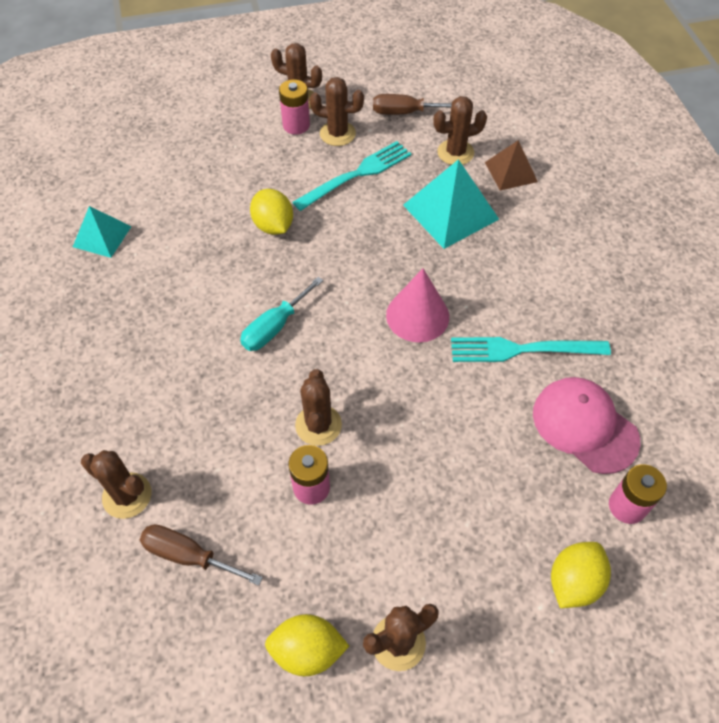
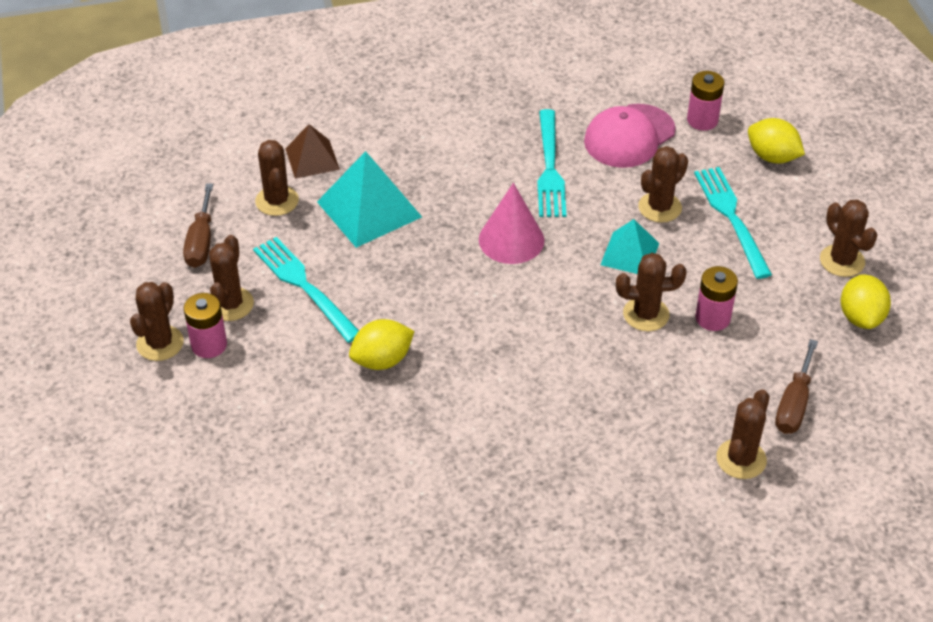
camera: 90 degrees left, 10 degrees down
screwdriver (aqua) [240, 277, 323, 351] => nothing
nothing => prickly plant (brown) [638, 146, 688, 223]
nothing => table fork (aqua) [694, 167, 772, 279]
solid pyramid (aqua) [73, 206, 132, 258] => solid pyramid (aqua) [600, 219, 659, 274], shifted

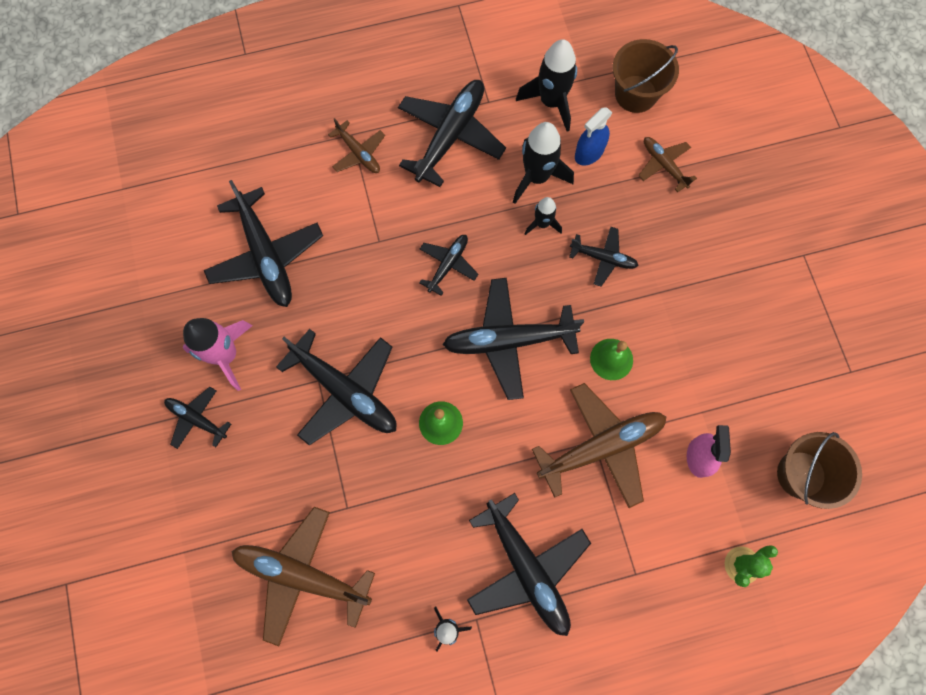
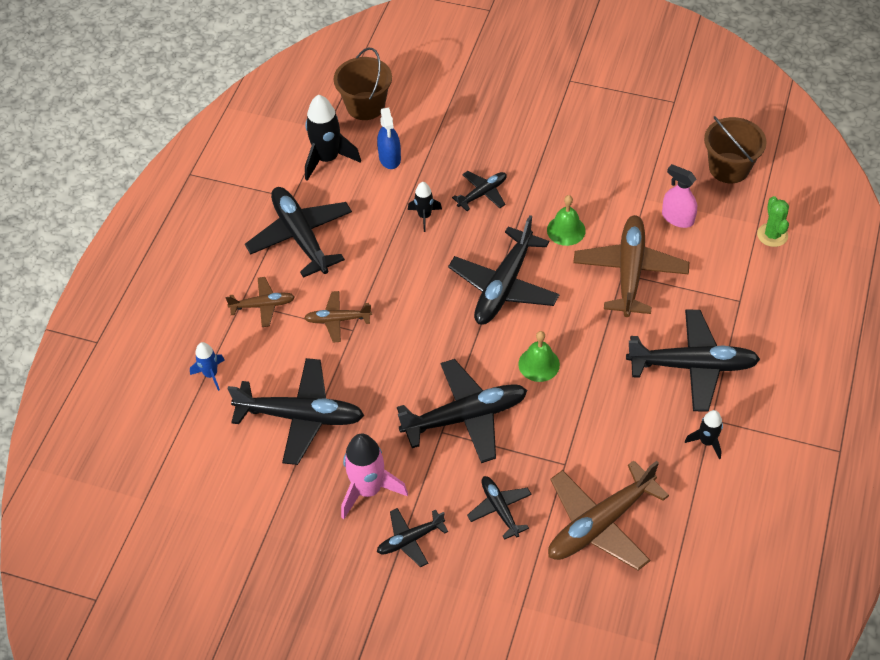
camera: 55 degrees left, 20 degrees down
toy rocket (ebony) [513, 122, 574, 204] => nothing
nothing => toy rocket (royal blue) [190, 342, 225, 391]
aeroplane (ebony) [419, 235, 479, 296] => aeroplane (ebony) [467, 476, 532, 540], shifted
aeroplane (brown) [638, 137, 697, 192] => aeroplane (brown) [304, 291, 372, 342], shifted

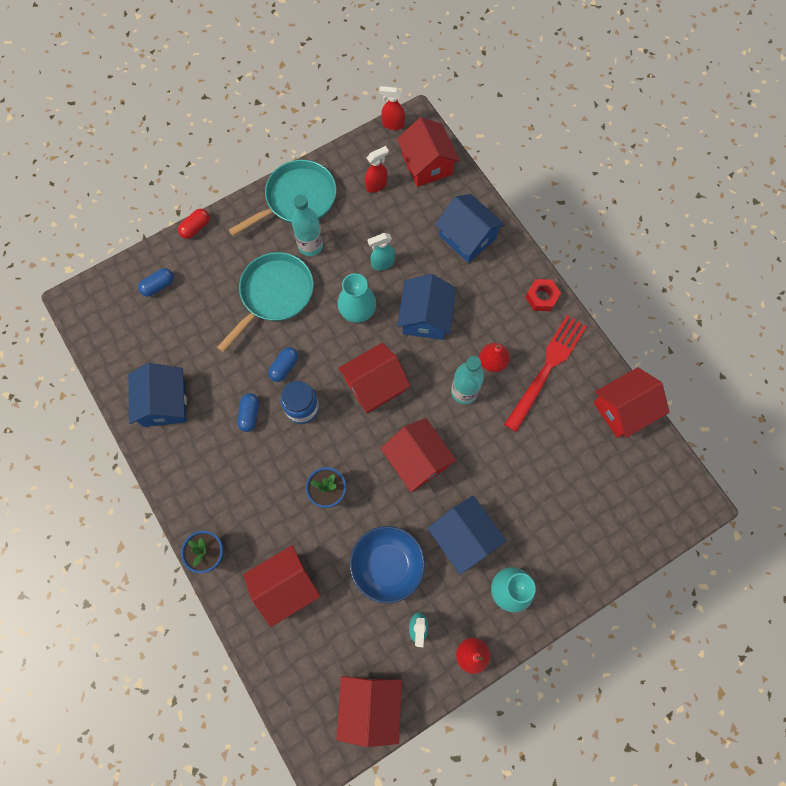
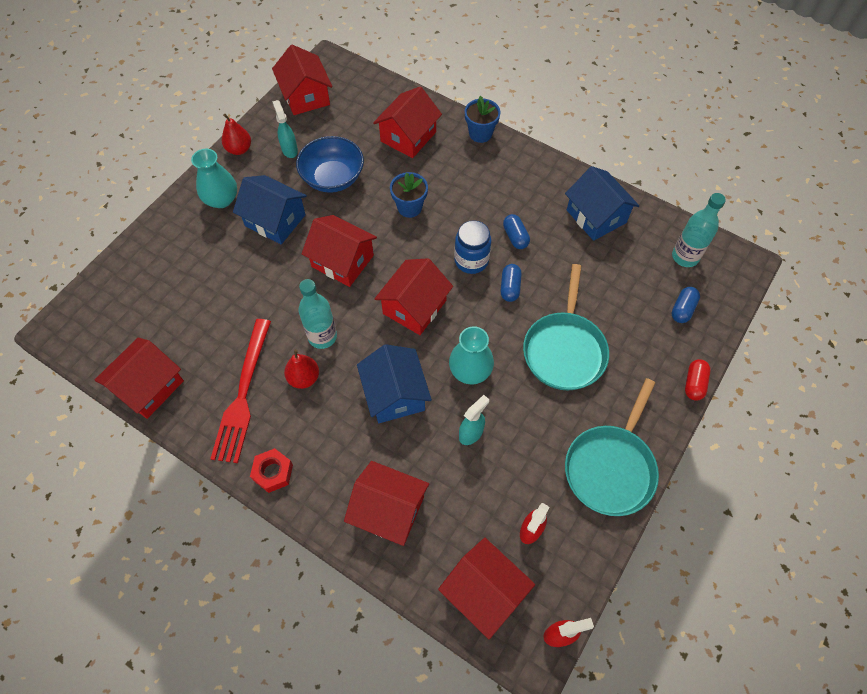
camera: 155 degrees right, 10 degrees down
drink bottle (aqua) [292, 195, 323, 256] => drink bottle (aqua) [672, 193, 726, 267], shifted
toy house (royal blue) [435, 194, 505, 263] => toy house (red) [344, 461, 429, 546]

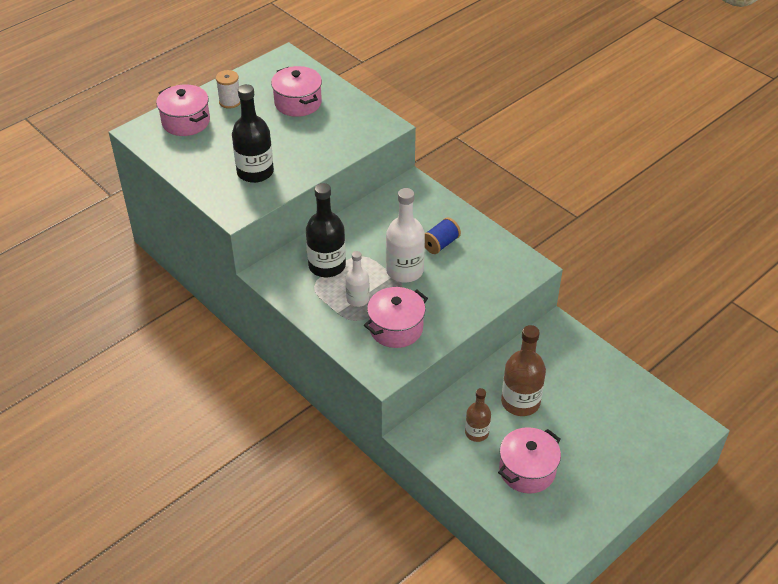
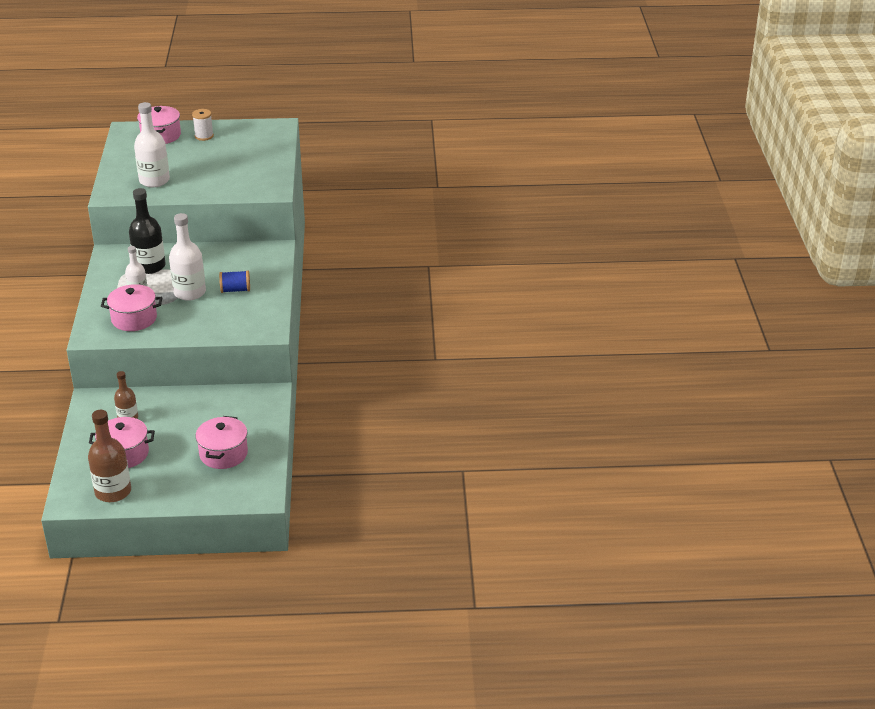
camera: 40 degrees right, 10 degrees down
stockpot (pink) [271, 66, 322, 117] => stockpot (pink) [196, 416, 248, 469], shifted
drink bottle (brown) [501, 325, 546, 416] => drink bottle (brown) [88, 410, 131, 502], shifted
drink bottle (ebony) [232, 84, 274, 183] => drink bottle (white) [134, 102, 170, 187]

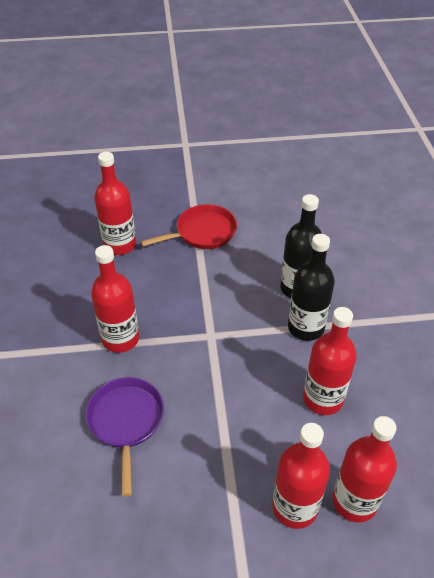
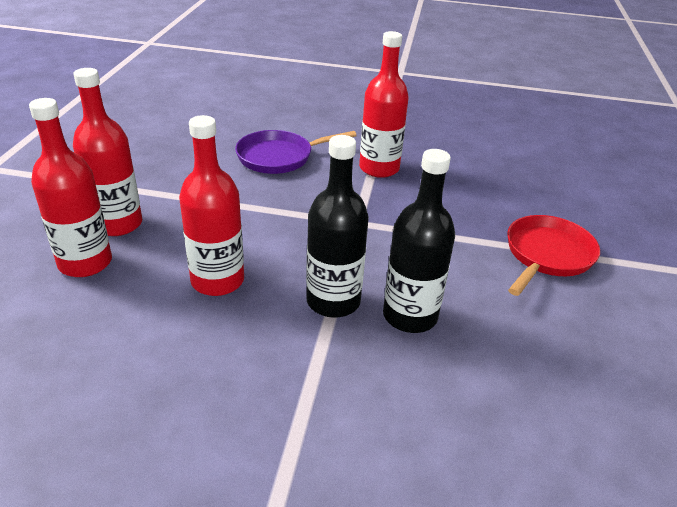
camera: 105 degrees right, 10 degrees down
drink bottle (red) [94, 152, 136, 255] => nothing
frying pan (purple) [85, 377, 164, 497] => frying pan (purple) [235, 130, 357, 174], 150 degrees clockwise
frying pan (red) [140, 204, 237, 249] => frying pan (red) [507, 215, 600, 296], 135 degrees counterclockwise

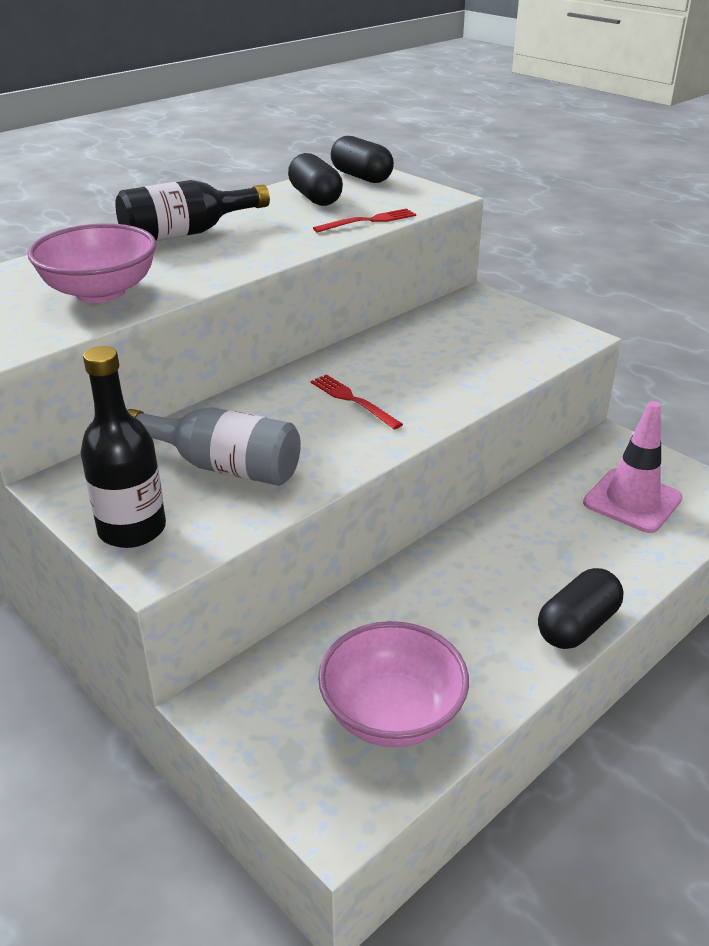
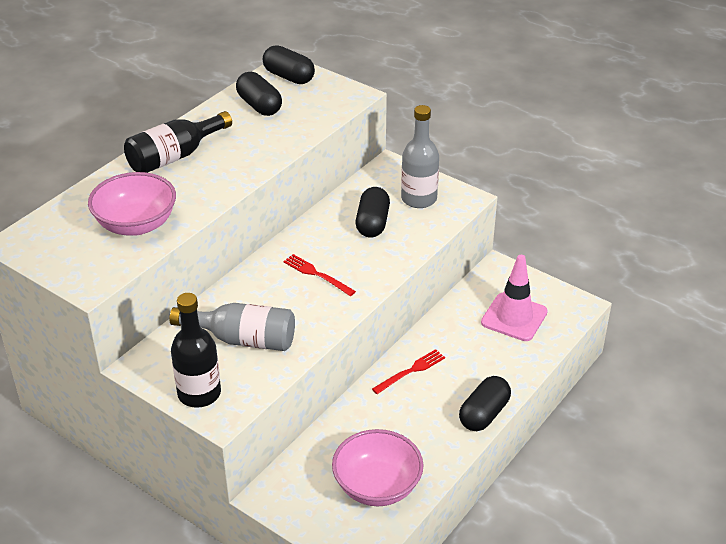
camera: 10 degrees left, 5 degrees up
nothing => pill (ebony) [356, 187, 390, 238]
nothing => drink bottle (ash-grey) [401, 105, 439, 208]
table fork (red) [313, 208, 416, 233] => table fork (red) [372, 349, 445, 394], shifted

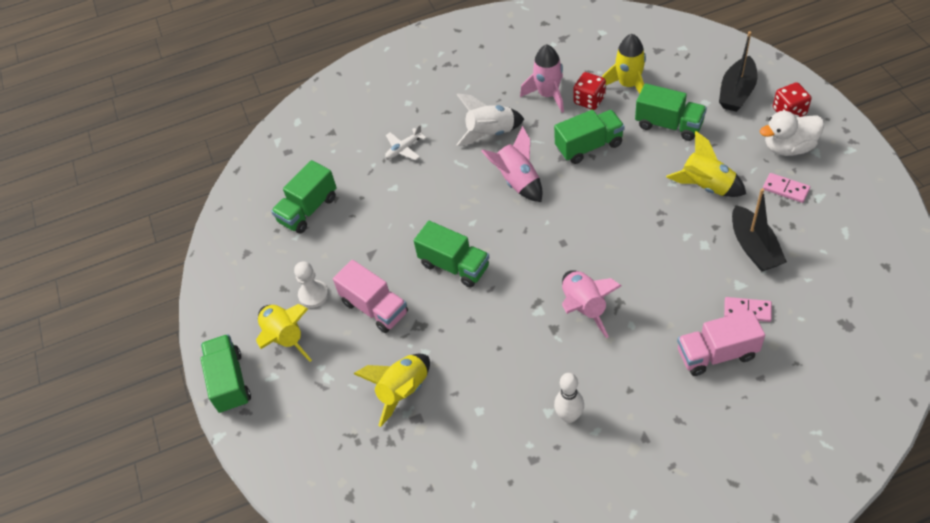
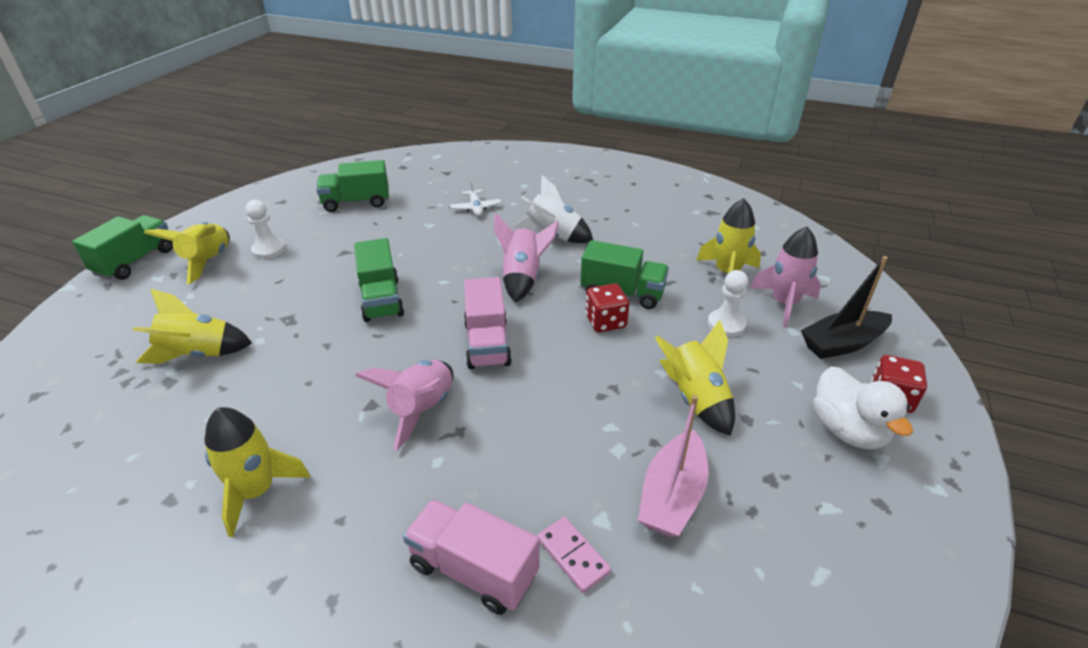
camera: 35 degrees right, 15 degrees down
domino (pink) [763, 173, 810, 203] => nothing
lorry (pink) [333, 260, 408, 333] => lorry (pink) [464, 277, 512, 369], shifted
toy rocket (pink) [520, 44, 564, 113] => toy rocket (pink) [750, 227, 821, 327], shifted
die (red) [573, 72, 606, 110] => die (red) [586, 283, 629, 332], shifted
tenpin (white) [554, 373, 584, 423] => toy rocket (bright yellow) [204, 407, 310, 537]
lorry (emerald) [635, 83, 707, 141] => pawn (white) [708, 270, 748, 337]
sailboat (ebony) [732, 188, 787, 272] => sailboat (pink) [638, 395, 709, 537]
aeroplane (white) [385, 125, 426, 160] => aeroplane (white) [450, 181, 501, 216], 105 degrees counterclockwise
rubber duck (white) [760, 111, 824, 156] => rubber duck (white) [813, 366, 913, 449], 135 degrees counterclockwise

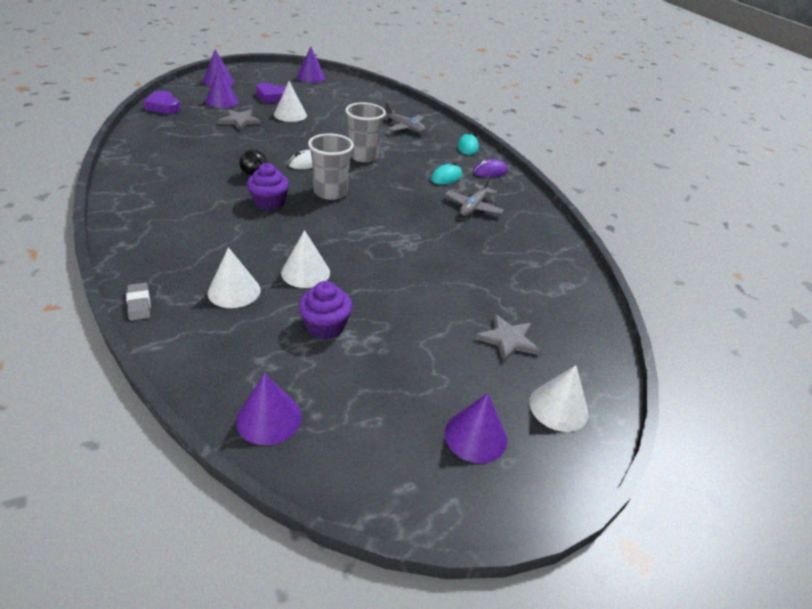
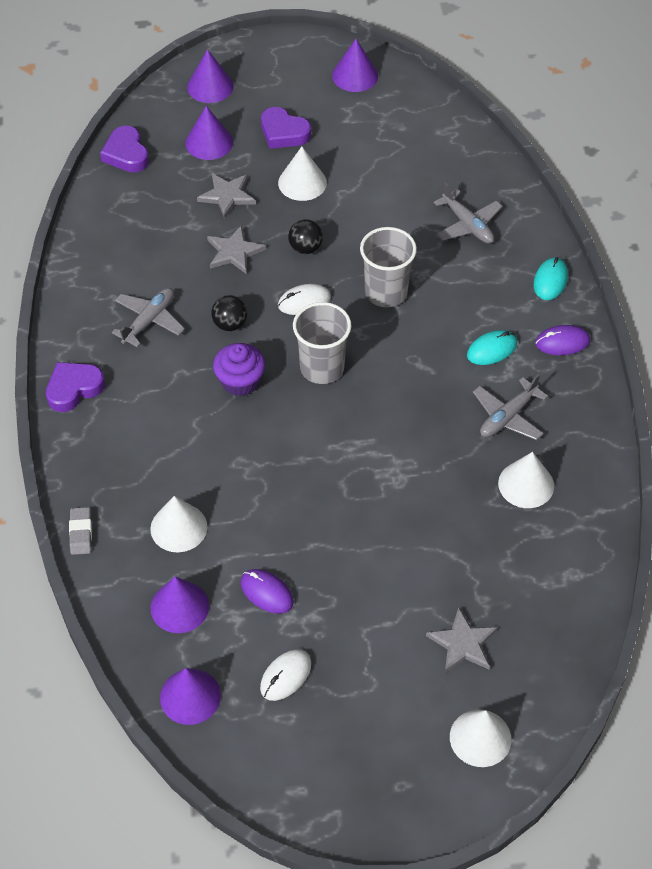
camera: 20 degrees right, 15 degrees up
nothing => heart (purple) [46, 362, 105, 412]
nothing => aeroplane (ash-grey) [112, 288, 185, 347]
nothing => star shape (ash-grey) [207, 225, 266, 274]
nothing => computer mouse (white) [260, 649, 311, 701]
nothing => sphere (ebony) [288, 219, 323, 254]
solid cone (white) [281, 230, 330, 288] => solid cone (white) [498, 452, 554, 508], shifted
solid cone (purple) [445, 393, 507, 464] => solid cone (purple) [150, 577, 209, 633], shifted
muffin (purple) [299, 281, 352, 339] => computer mouse (purple) [240, 569, 294, 614]

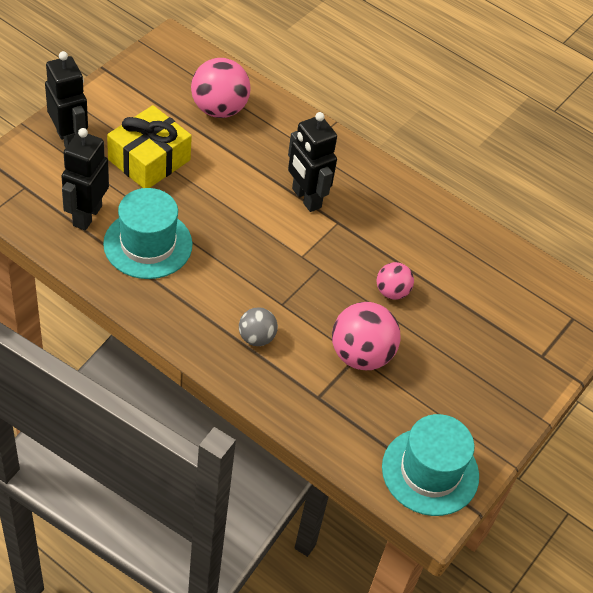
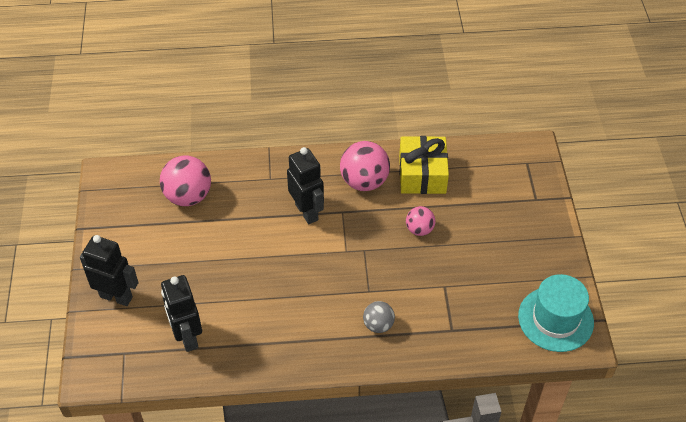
camera: 35 degrees left, 0 degrees up
hat (aqua) [103, 188, 192, 279] => nothing
wrapped gift (bright yellow) [107, 105, 192, 188] => wrapped gift (bright yellow) [399, 136, 449, 194], shifted
sphere (pink) [332, 302, 401, 370] => sphere (pink) [340, 141, 390, 191], shifted
toy robot (ebony) [288, 112, 337, 212] => toy robot (ebony) [287, 147, 324, 224], 135 degrees counterclockwise

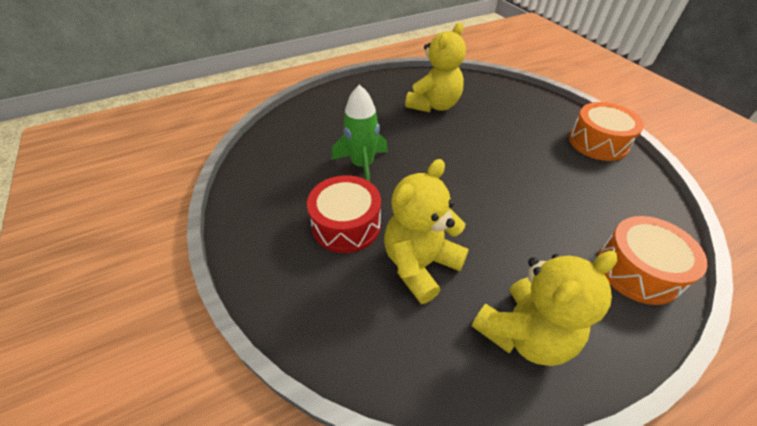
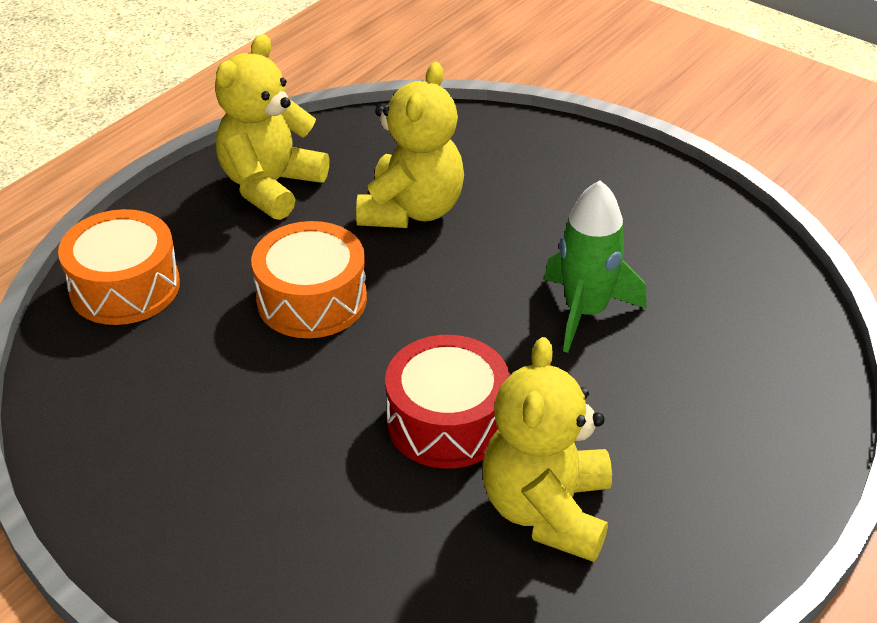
camera: 155 degrees right, 5 degrees down
snare drum (red) [307, 175, 381, 253] => snare drum (red) [385, 335, 510, 469], shifted
snare drum (orange) [569, 102, 644, 161] => snare drum (orange) [251, 221, 367, 338], shifted

